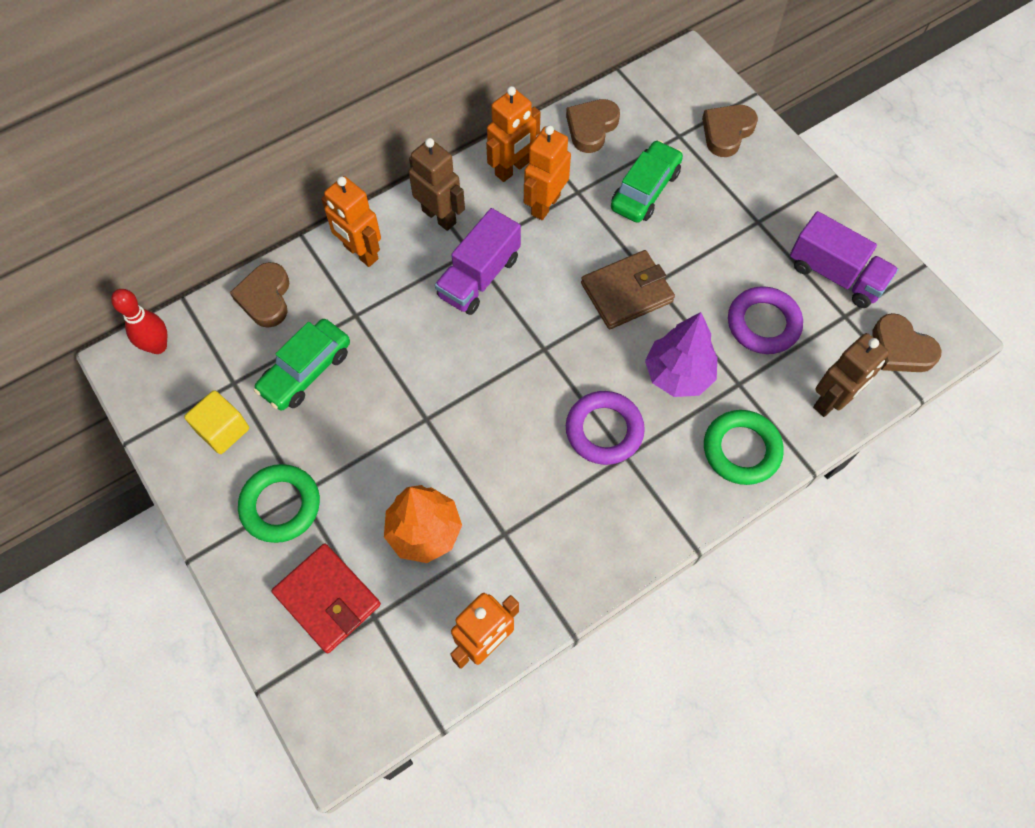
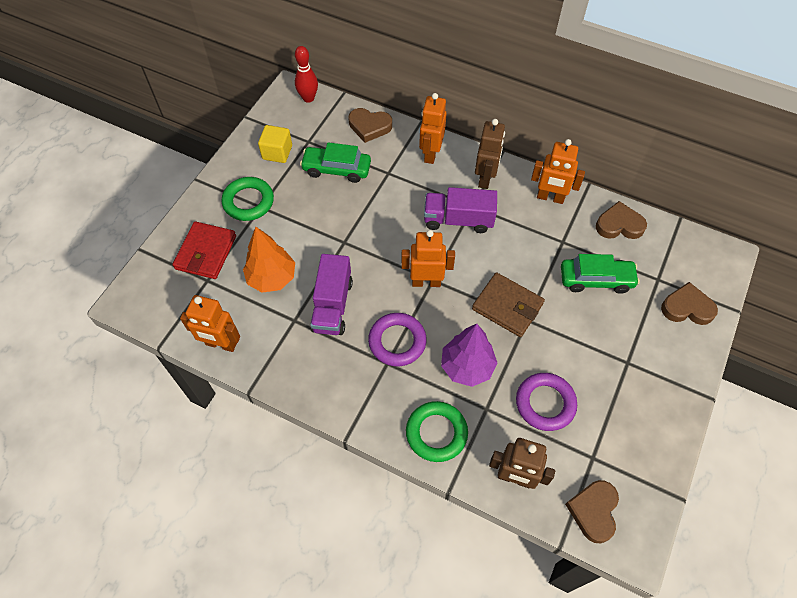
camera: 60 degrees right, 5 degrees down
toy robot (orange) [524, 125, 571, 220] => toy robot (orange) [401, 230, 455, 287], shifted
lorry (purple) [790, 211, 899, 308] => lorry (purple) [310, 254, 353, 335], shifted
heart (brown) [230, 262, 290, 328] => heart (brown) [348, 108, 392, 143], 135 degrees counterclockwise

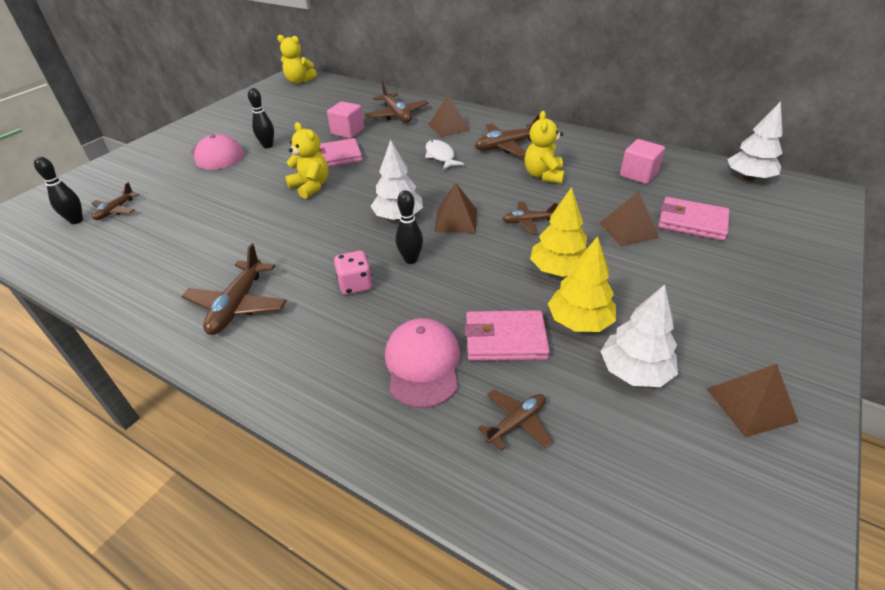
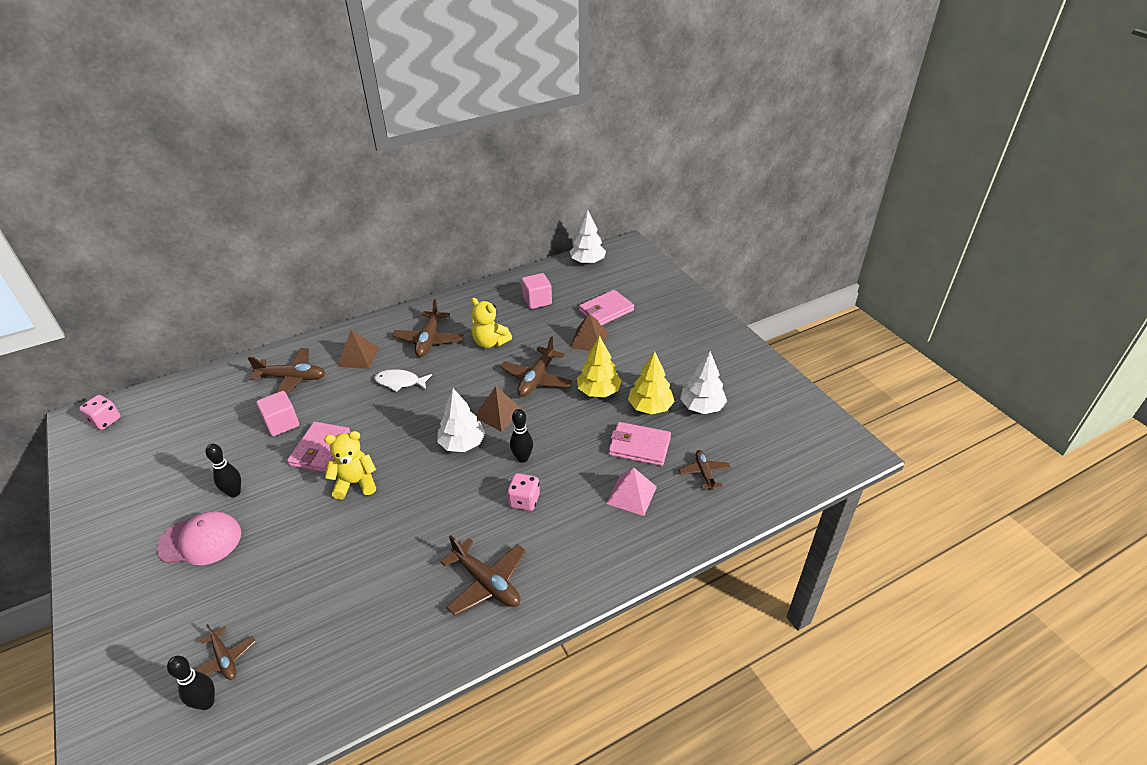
camera: 60 degrees left, 0 degrees up
solid pyramid (brown) [707, 364, 798, 437] => nothing
stuffed bear (bright yellow) [277, 35, 317, 84] => die (pink) [79, 395, 120, 430]
cap (pink) [385, 318, 460, 408] => solid pyramid (pink) [606, 467, 657, 516]
wallet (pink) [465, 310, 550, 361] => wallet (pink) [608, 422, 671, 466], 75 degrees clockwise
aeroplane (brown) [502, 202, 558, 234] => aeroplane (brown) [501, 336, 572, 397], x1.65

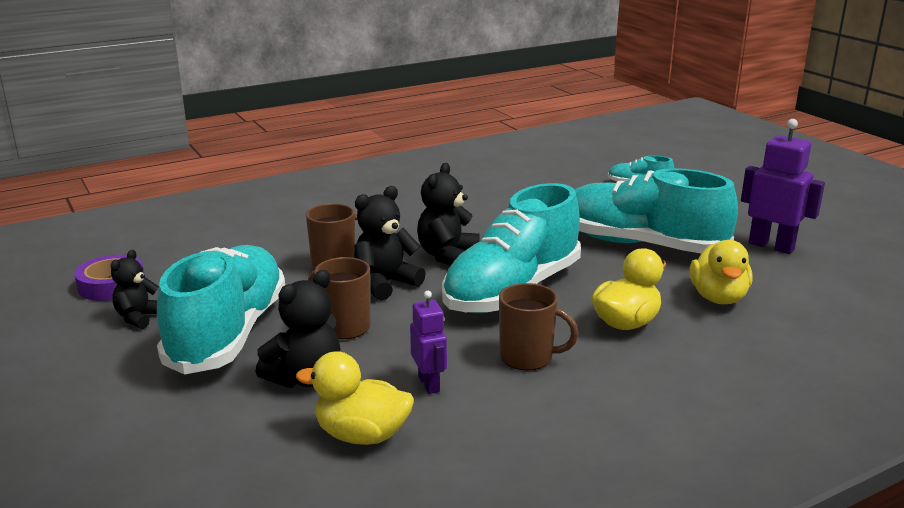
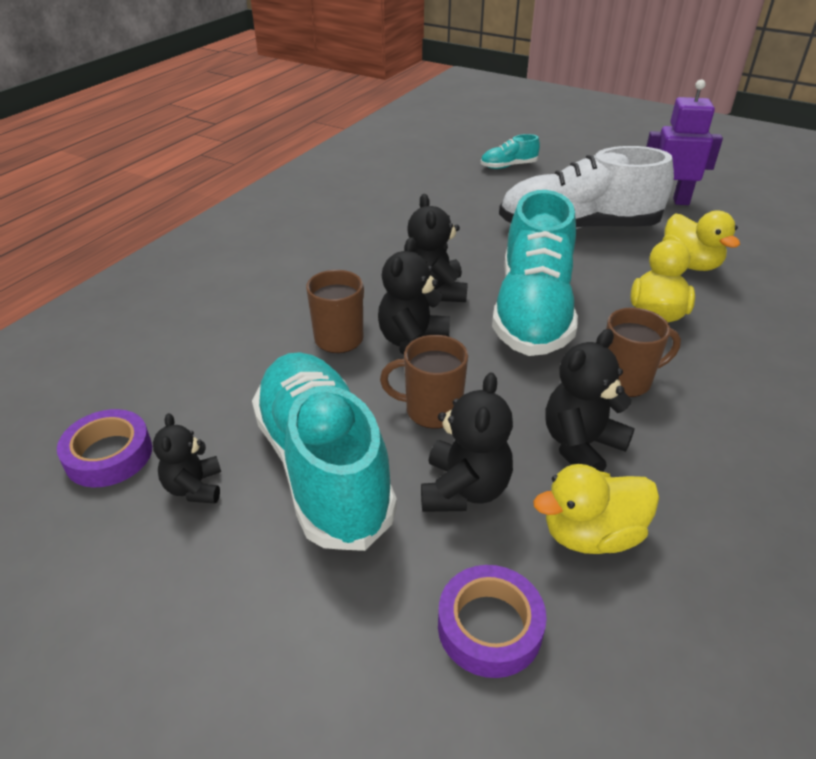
camera: 30 degrees left, 15 degrees up
nothing => tape (purple) [438, 565, 547, 678]
toy robot (purple) [410, 291, 447, 394] => stuffed bear (ebony) [545, 329, 635, 472]
shoe (aqua) [575, 168, 738, 253] => shoe (white) [499, 146, 674, 229]

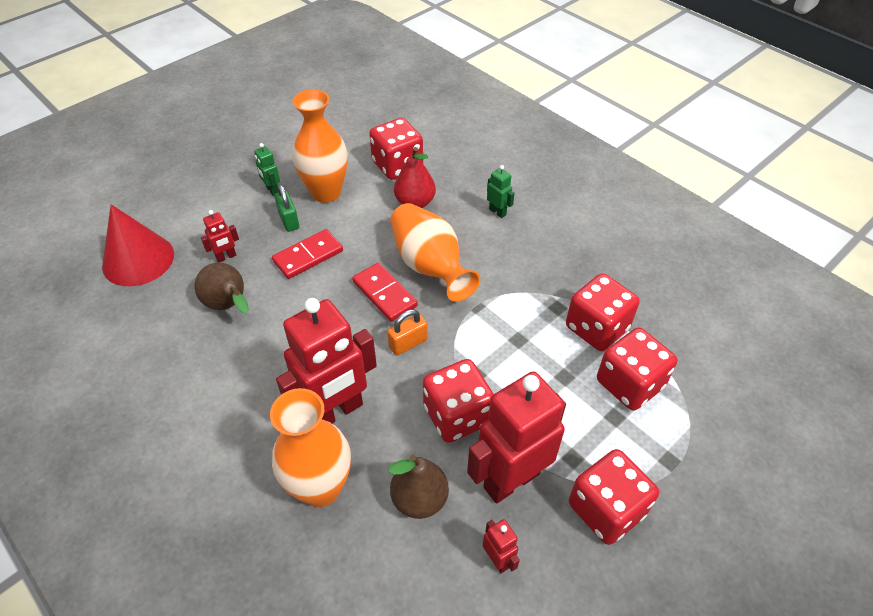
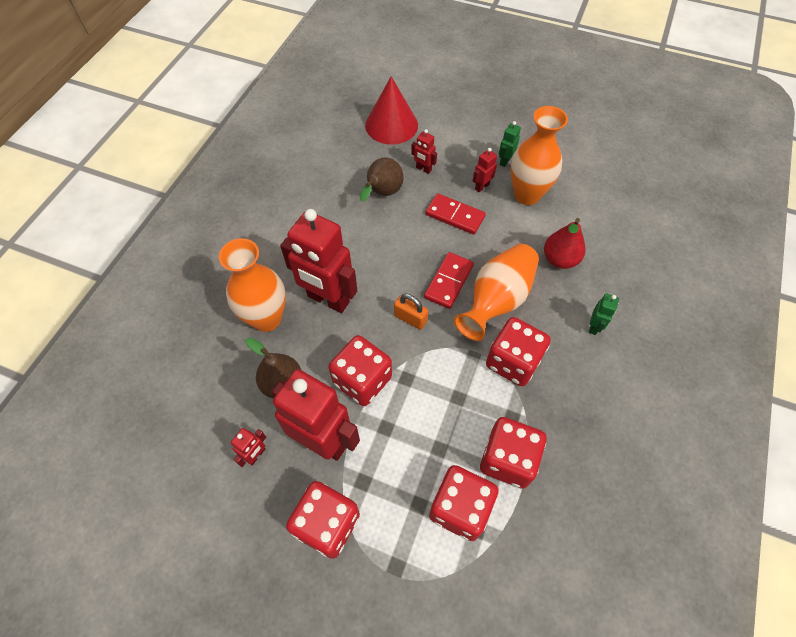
camera: 65 degrees right, 10 degrees up
die (red) [369, 118, 423, 180] => die (red) [486, 317, 551, 386], shifted
lock (emerald) [275, 184, 299, 232] => toy robot (red) [473, 148, 497, 192]

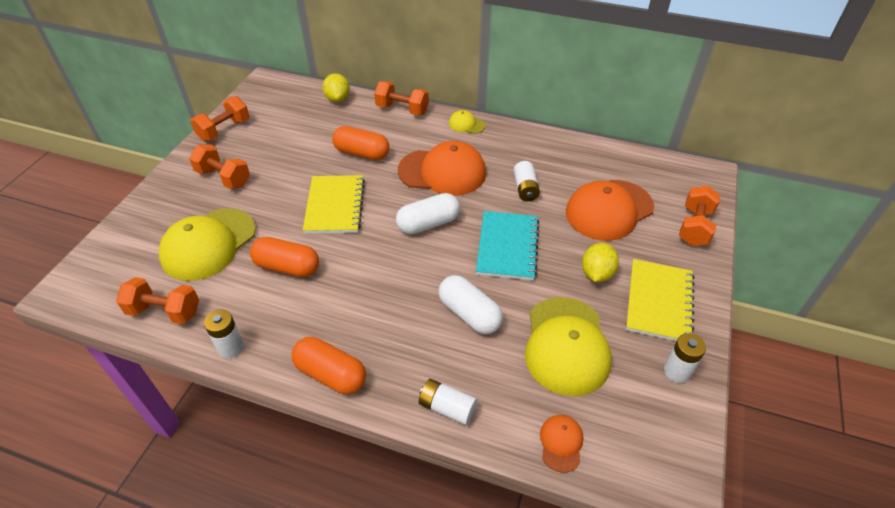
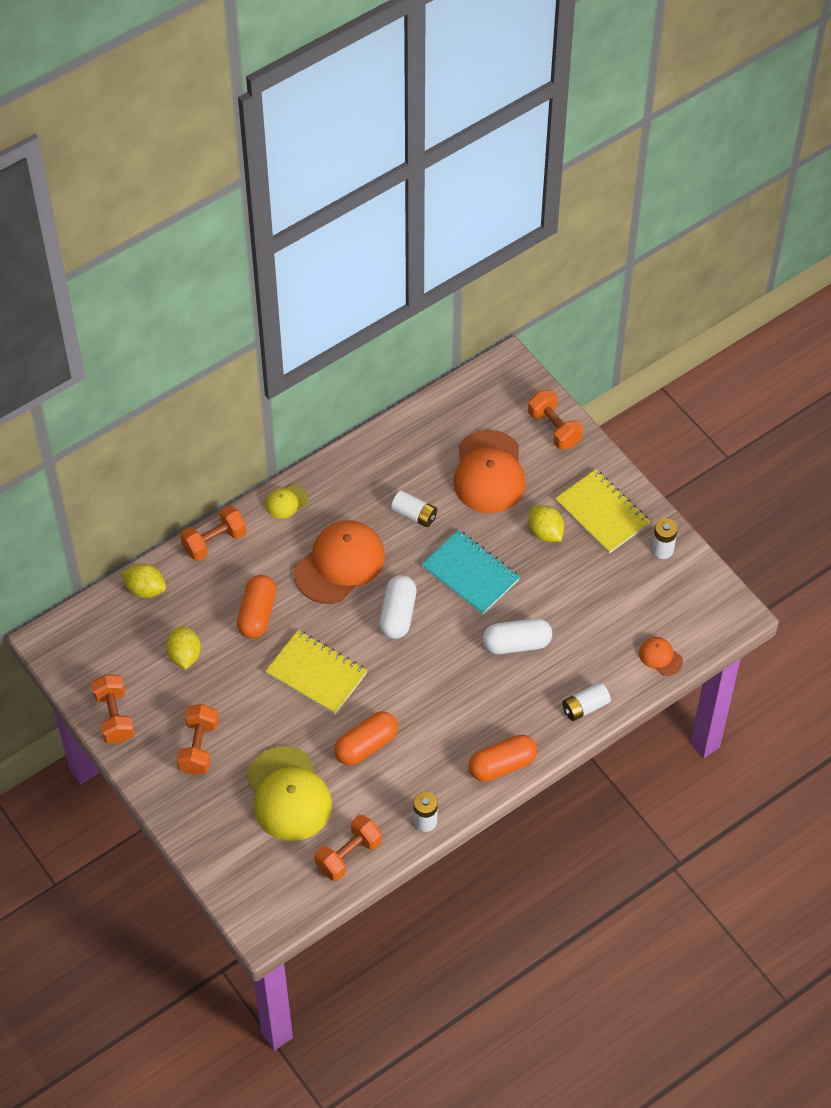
camera: 55 degrees left, 10 degrees up
cap (bright yellow) [525, 297, 612, 396] => nothing
nothing => toy lemon (bright yellow) [166, 625, 201, 670]
free weight (orange) [189, 144, 250, 189] => free weight (orange) [176, 704, 219, 775], 60 degrees counterclockwise
pill (orange) [332, 126, 389, 160] => pill (orange) [237, 575, 276, 639], 45 degrees counterclockwise

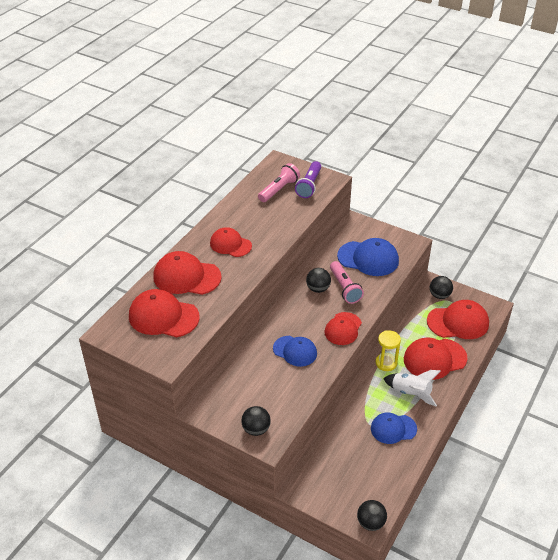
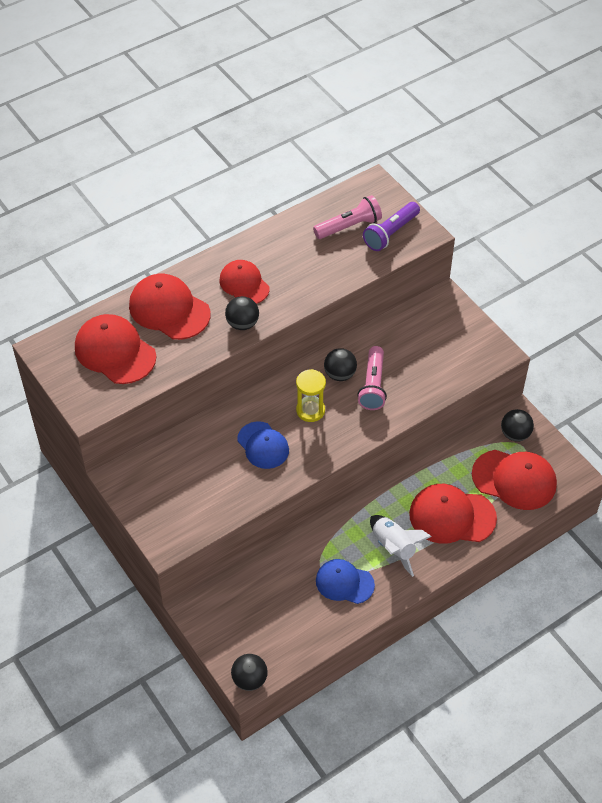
camera: 25 degrees right, 10 degrees up
cap (red) [325, 312, 362, 345] => nothing
cap (royal blue) [337, 238, 399, 276] => nothing
sphere (ebony) [241, 406, 271, 436] => sphere (ebony) [225, 296, 259, 330], shifted
sandglass (bright yellow) [376, 330, 401, 371] => sandglass (bright yellow) [296, 369, 326, 422], shifted

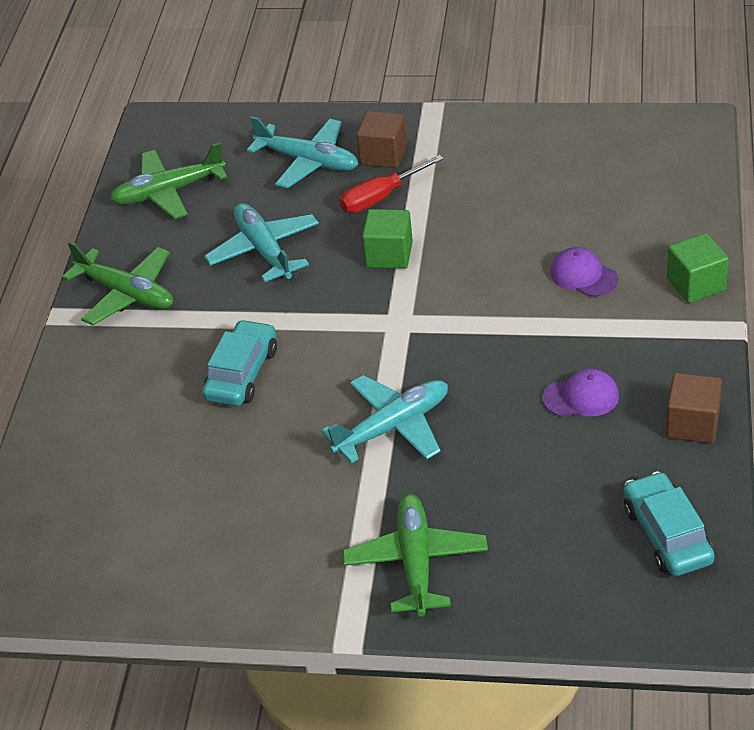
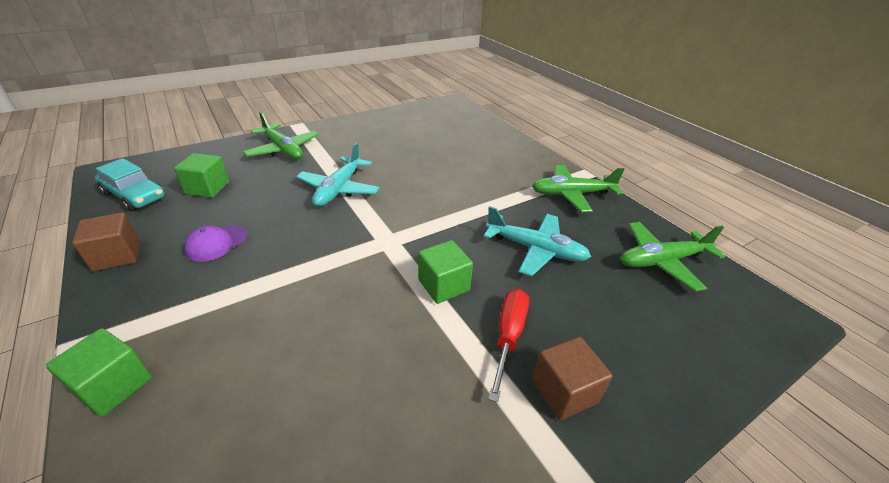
camera: 135 degrees right, 5 degrees down
automobile (aqua) [202, 319, 277, 406] => nothing
aeroplane (aqua) [247, 116, 358, 189] => nothing
cap (purple) [550, 247, 618, 297] => nothing
nothing => block (emerald) [174, 153, 229, 198]
aeroplane (emerald) [110, 142, 227, 219] => aeroplane (emerald) [621, 222, 725, 292], 135 degrees counterclockwise

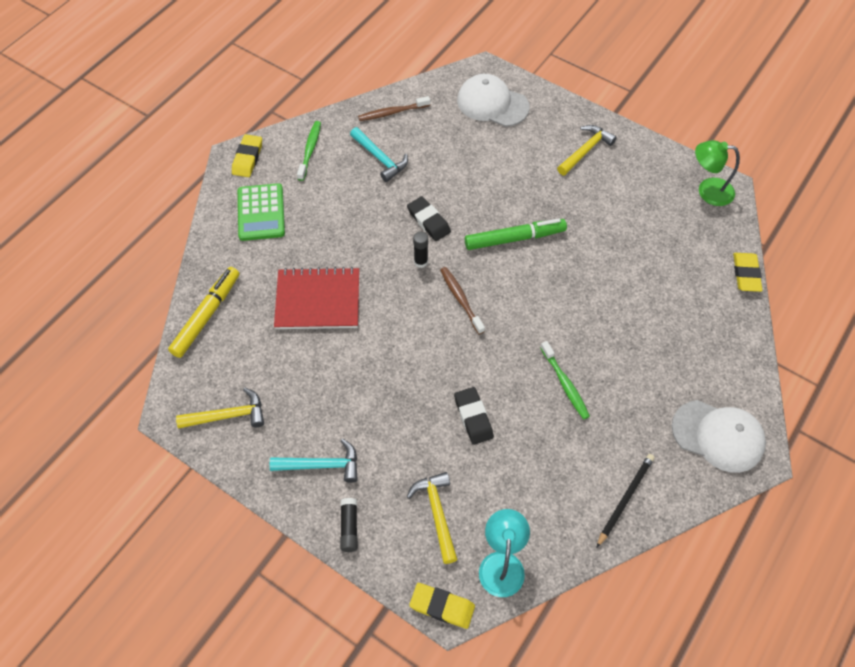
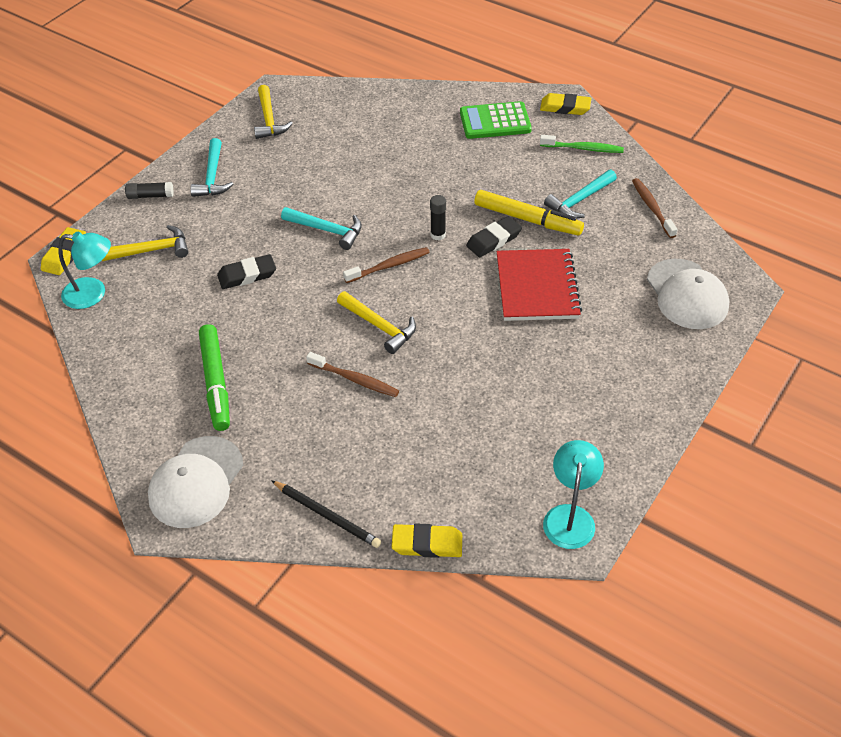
camera: 90 degrees right, 10 degrees down
tooth brush (emerald) [540, 341, 590, 419] => nothing
nothing => carpenter's hammer (aqua) [281, 207, 362, 250]
nothing => tooth brush (brown) [306, 352, 399, 397]
marker (bright yellow) [168, 267, 239, 358] => marker (bright yellow) [474, 190, 584, 235], shifted
notebook (red) [274, 267, 359, 329] => notebook (red) [496, 249, 582, 321], shifted
marker (emerald) [465, 218, 567, 250] => marker (emerald) [199, 324, 230, 431], shifted
carpenter's hammer (bright yellow) [557, 125, 617, 176] => carpenter's hammer (bright yellow) [337, 291, 416, 354], shifted
wooden pencil (ebony) [597, 454, 655, 547] => wooden pencil (ebony) [271, 480, 381, 548], shifted
desk lamp (emerald) [695, 140, 740, 206] => desk lamp (aqua) [543, 440, 604, 549]
cap (white) [457, 74, 529, 127] => cap (white) [647, 259, 729, 329], 135 degrees clockwise

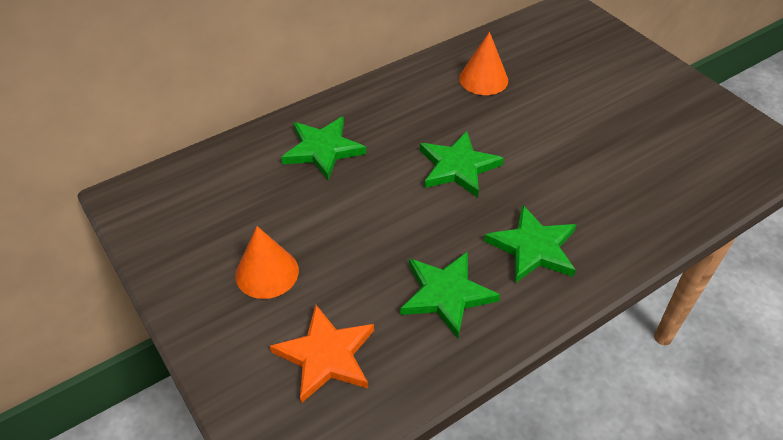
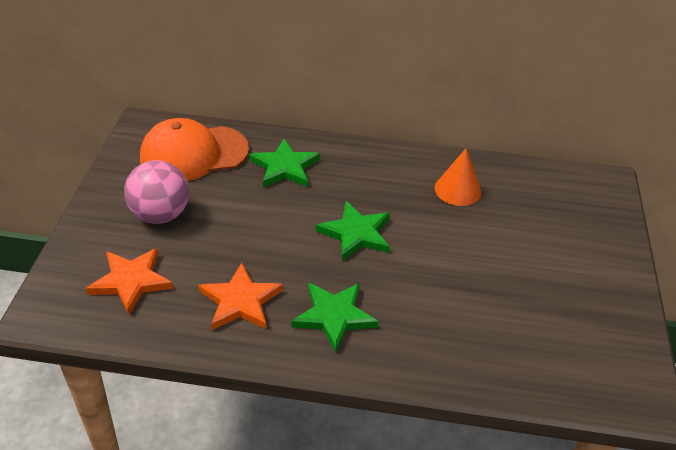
camera: 40 degrees right, 5 degrees down
nothing => cap (orange) [140, 118, 249, 181]
solid cone (orange) [235, 226, 299, 299] => sphere (pink) [124, 160, 189, 224]
star shape (emerald) [400, 251, 500, 339] => star shape (orange) [198, 263, 283, 330]

